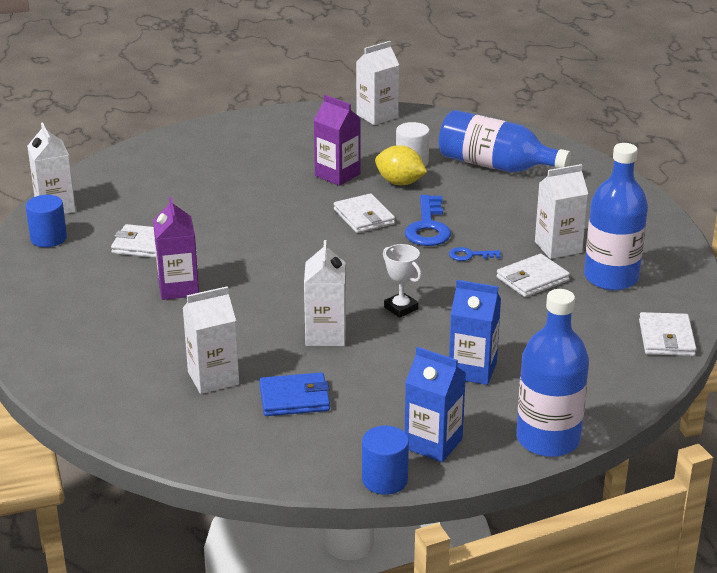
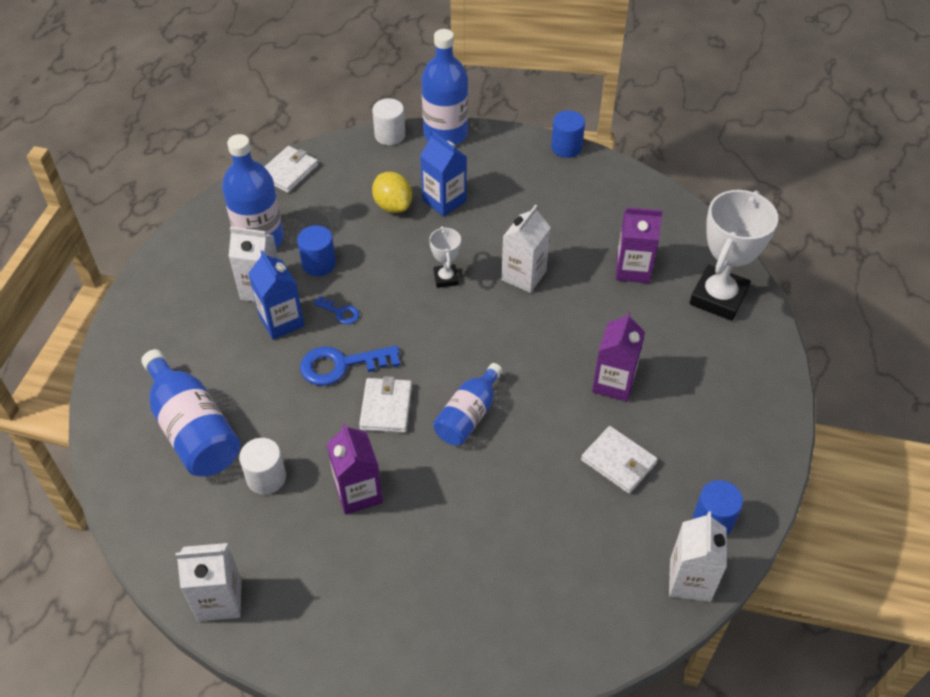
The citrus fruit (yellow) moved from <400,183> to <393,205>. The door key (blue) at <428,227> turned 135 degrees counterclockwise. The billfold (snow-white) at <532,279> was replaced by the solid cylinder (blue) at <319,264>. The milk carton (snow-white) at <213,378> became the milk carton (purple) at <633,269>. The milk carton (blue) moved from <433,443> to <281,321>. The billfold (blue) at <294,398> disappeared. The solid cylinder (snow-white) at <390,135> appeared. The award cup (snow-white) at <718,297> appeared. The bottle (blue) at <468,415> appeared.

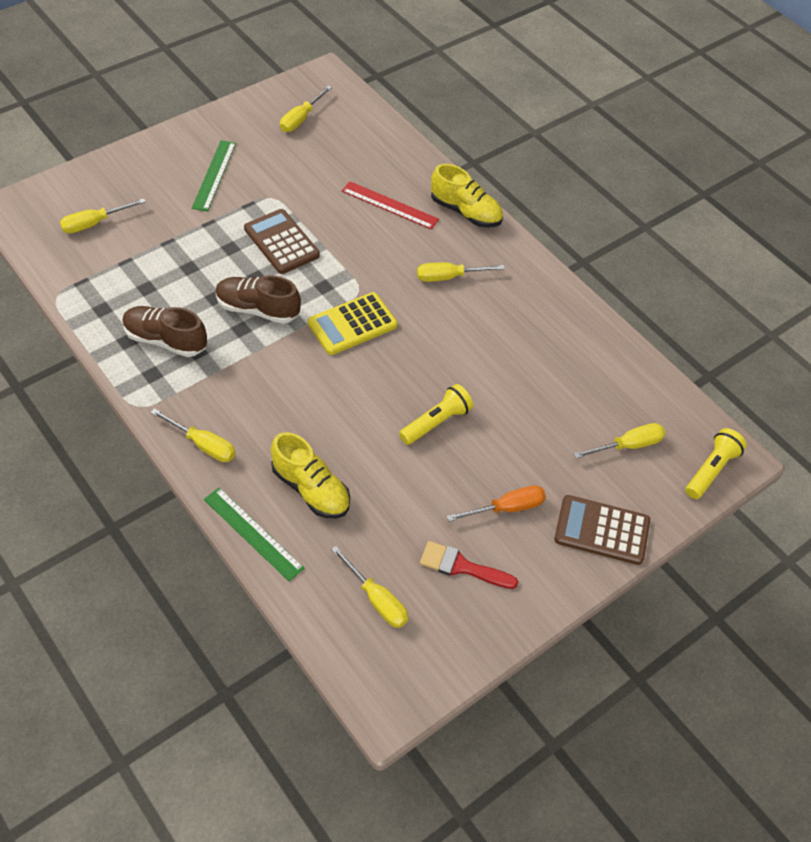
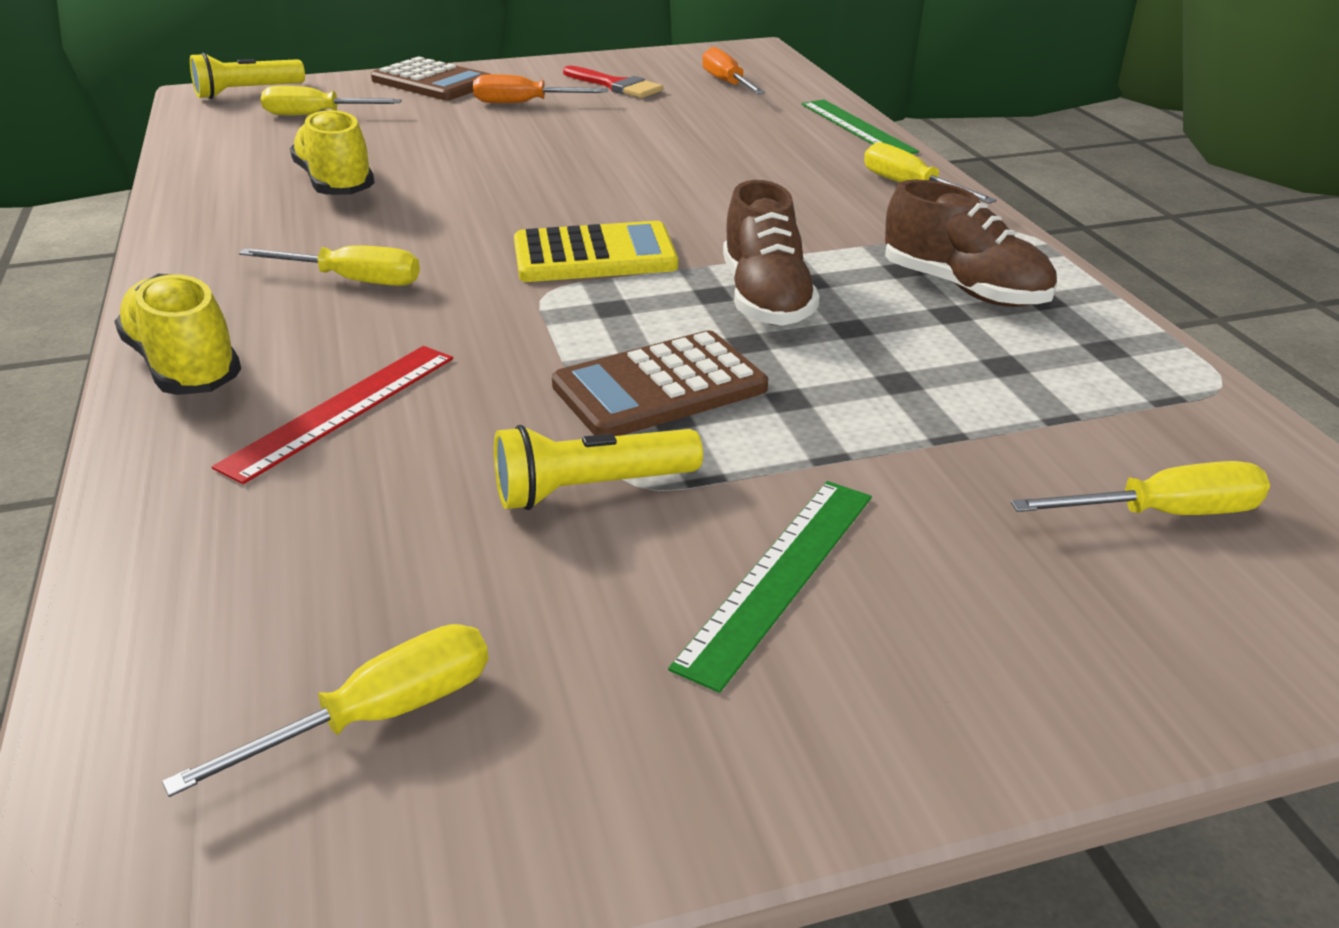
The measuring stick (scarlet) at <390,205> turned 75 degrees clockwise. The calculator (dark brown) at <281,242> turned 75 degrees clockwise. The lace-up shoe (dark brown) at <258,309> turned 45 degrees clockwise. The flashlight (yellow) moved from <436,422> to <591,489>. The lace-up shoe (yellow) moved from <311,489> to <336,183>. The hand screwdriver (yellow) at <377,599> became the hand screwdriver (orange) at <727,83>.

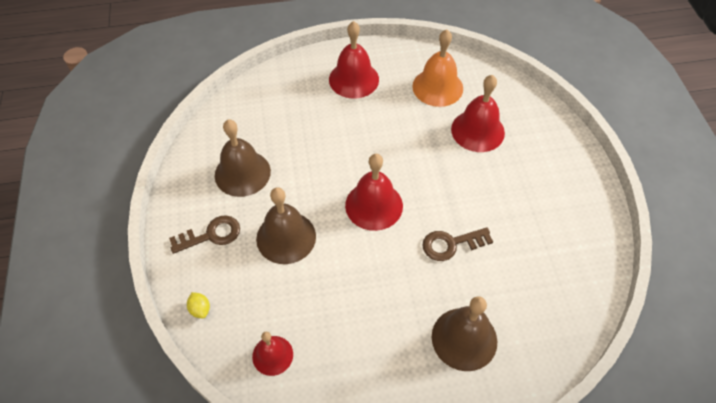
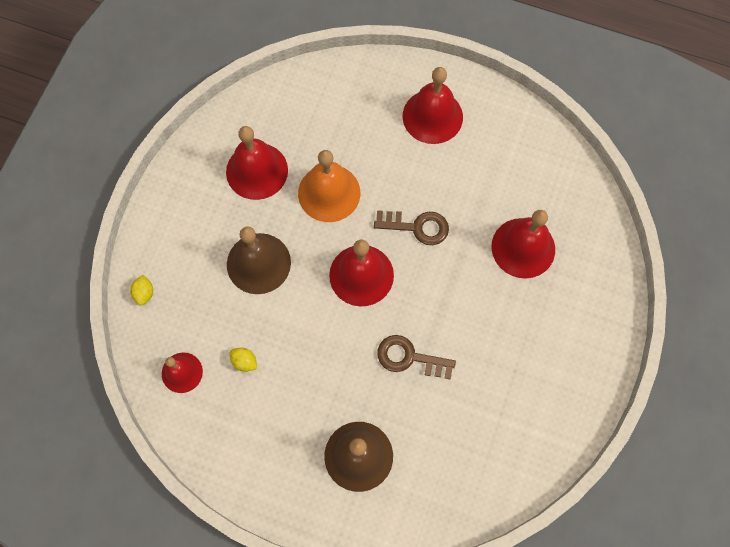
The hand bell (orange) moved from <437,87> to <329,193>. The hand bell (dark brown) at <242,173> became the hand bell (scarlet) at <257,171>. The door key (dark brown) moved from <211,235> to <417,227>. The citrus fruit (yellow) at <244,362> appeared.

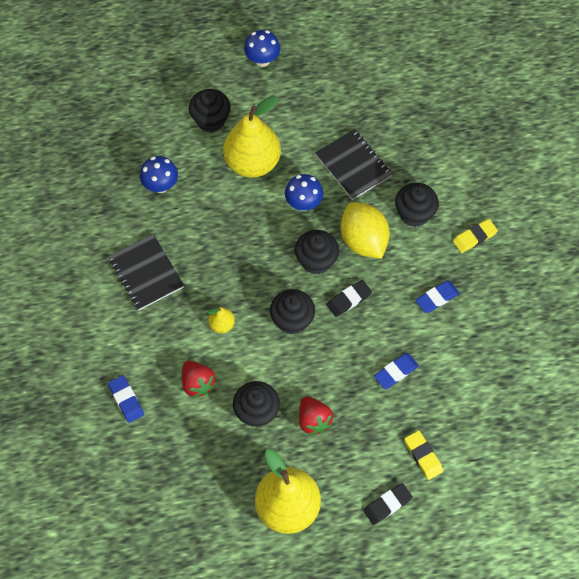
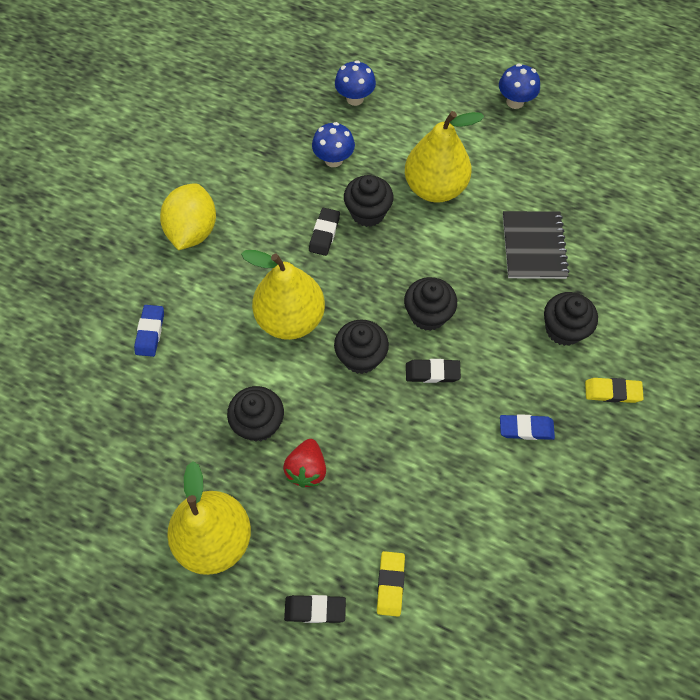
The fairy cake (ebony) moved from <211,120> to <368,212>. The toadstool (blue) moved from <303,203> to <355,98>. The citrus fruit (yellow) moved from <363,241> to <193,231>. The notebook (ebony) at <146,273> disappeared. The pear fruit (yellow) at <222,325> changed to 2.30 times the size. The pencil eraser (blue) at <396,372> disappeared. The strawberry (scarlet) at <197,383> disappeared. The pencil eraser (ebony) at <324,233> appeared.

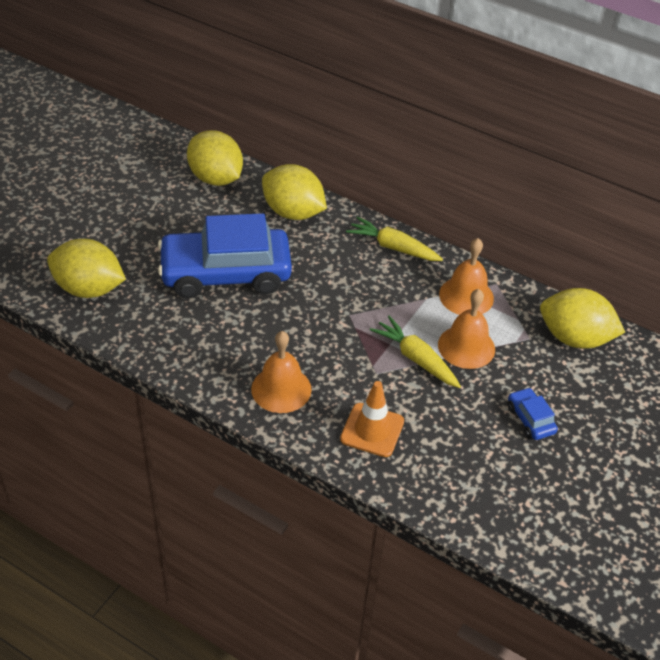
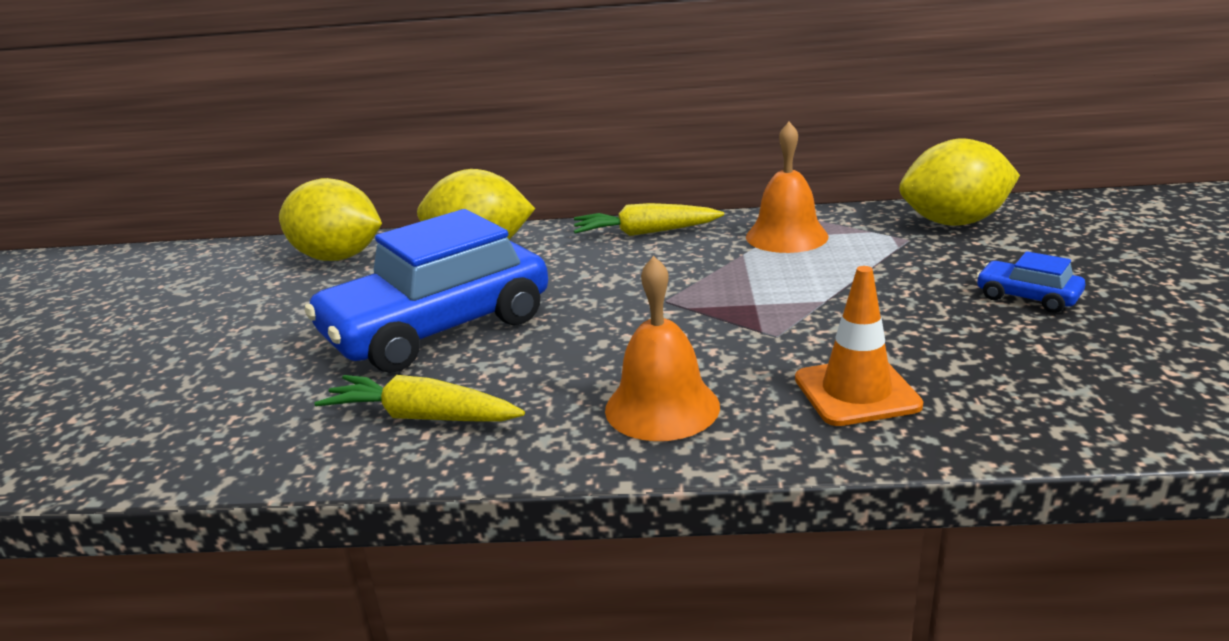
The citrus fruit (yellow) at <89,289> disappeared. The hand bell (orange) at <466,347> disappeared. The toy carrot (yellow) moved from <415,358> to <422,417>.

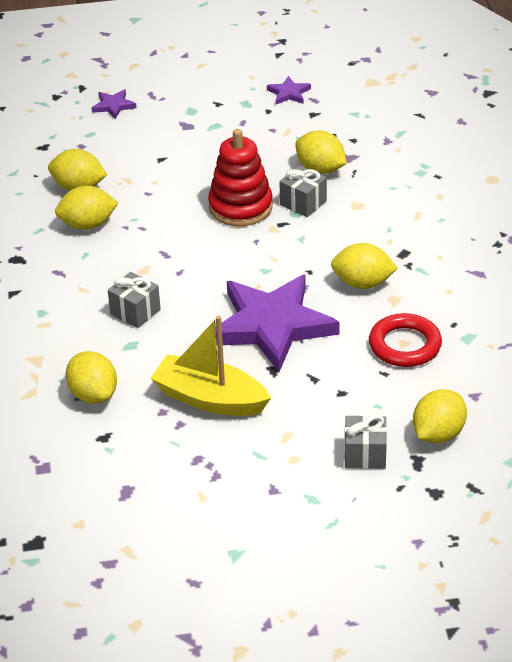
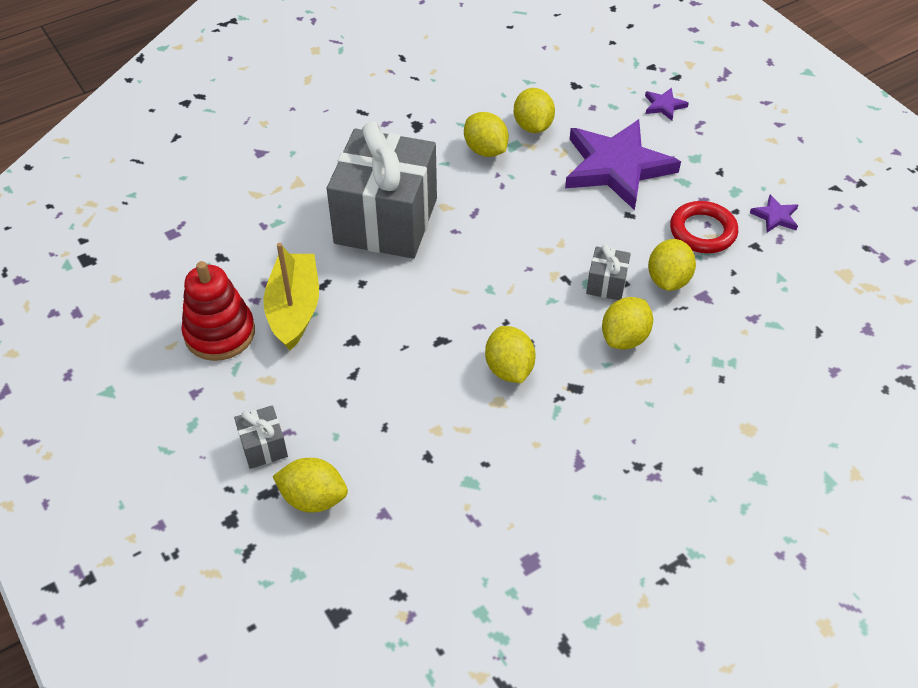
The stacking rings (scarlet) moved from <240,207> to <220,333>. The gift (gray) at <135,312> changed to 2.49 times the size. The five-pointed star (purple) moved from <271,325> to <617,167>. The torus (scarlet) moved from <405,345> to <702,231>. The citrus fruit (yellow) moved from <93,395> to <624,338>.

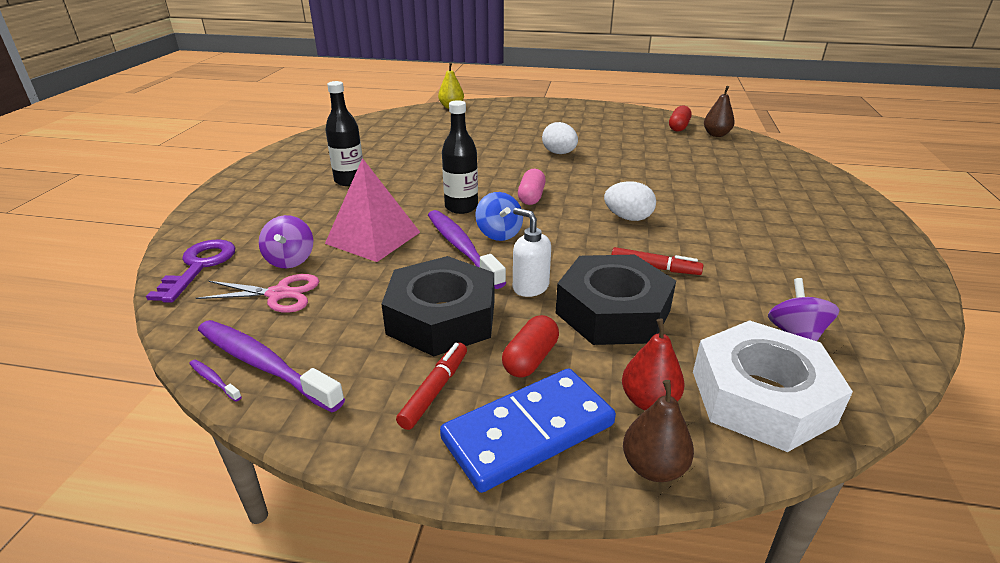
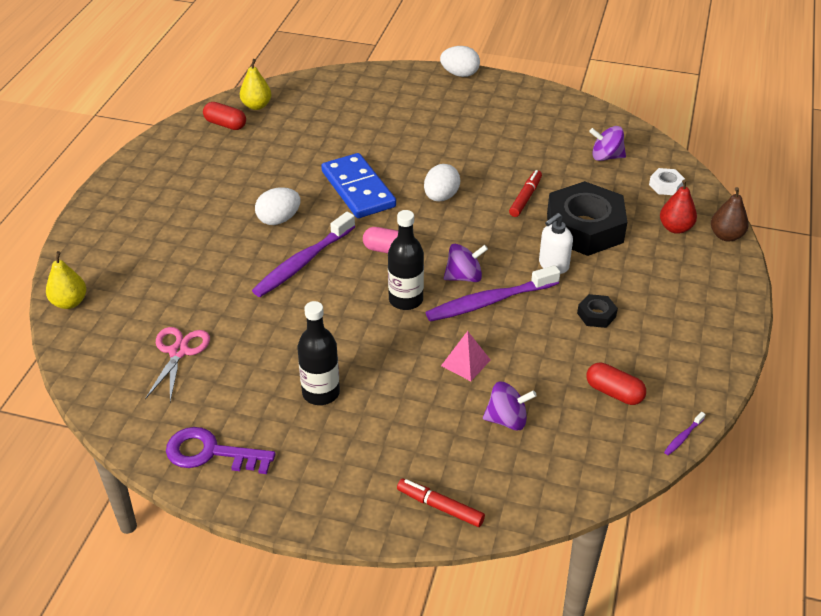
The pear fruit (dark brown) at <716,134> became the pear fruit (yellow) at <256,106>. The pyramid shape (pink) at <373,237> changed to 0.53 times the size. The whirligig (blue) at <499,234> became the whirligig (purple) at <464,277>. The door key (purple) moved from <199,266> to <211,453>. The nut (ebony) at <441,317> changed to 0.42 times the size. The shears (pink) moved from <278,294> to <179,352>. The pill (scarlet) moved from <530,359> to <614,392>. The tooth brush (purple) moved from <264,365> to <302,262>. The nut (snow-white) at <761,397> changed to 0.42 times the size. The felt pen (scarlet) moved from <435,390> to <440,507>. The domino piece (blue) moved from <528,431> to <358,189>. The egg (snow-white) at <460,74> appeared.

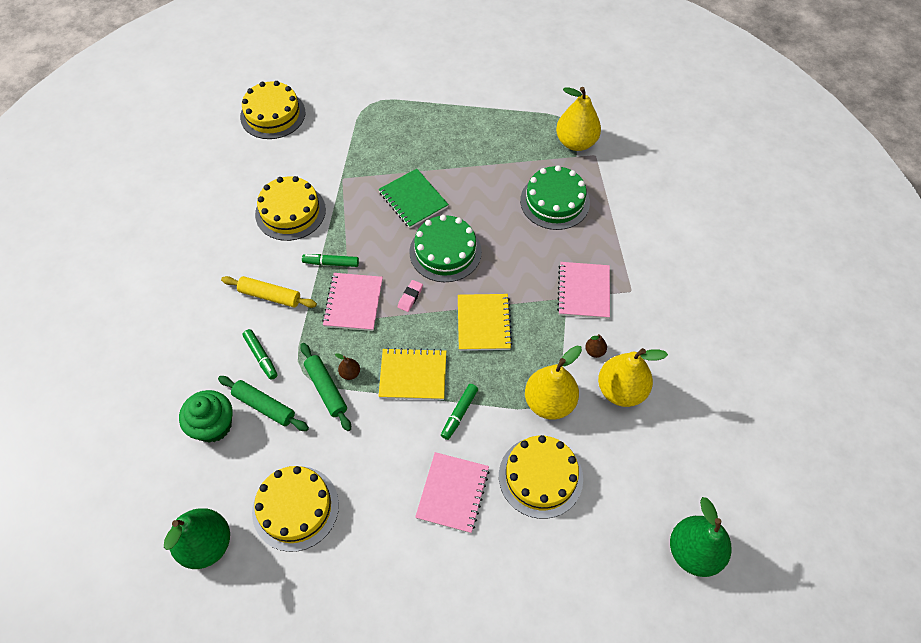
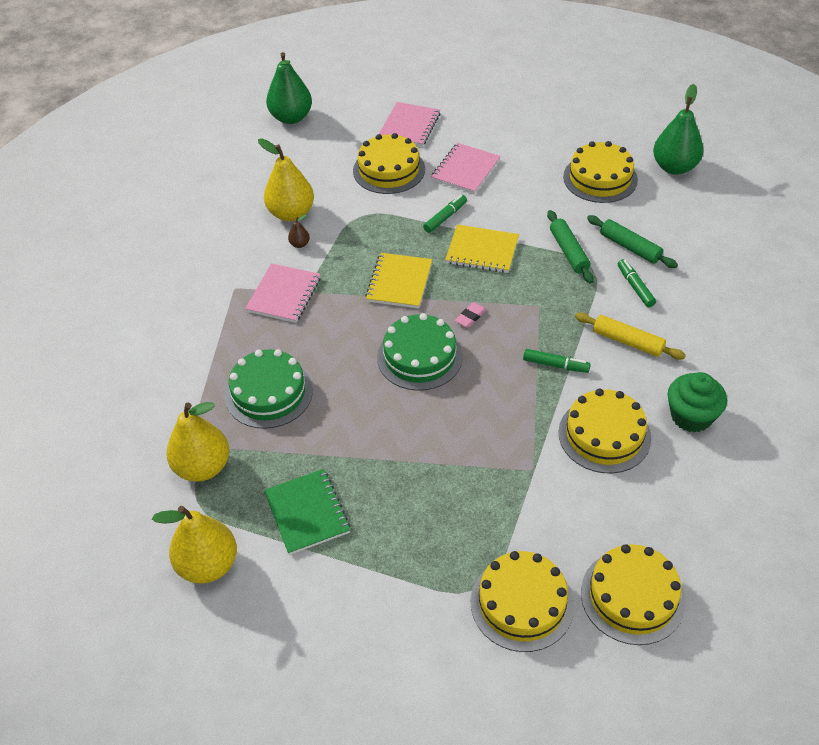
The notebook (emerald) moved from <413,199> to <307,513>. The notebook (pink) moved from <353,303> to <409,126>. The pear fruit (yellow) moved from <549,402> to <208,565>. The pear fruit (dark brown) at <350,373> disappeared. The fairy cake (emerald) moved from <213,425> to <691,416>. The cake (yellow) at <522,603> appeared.

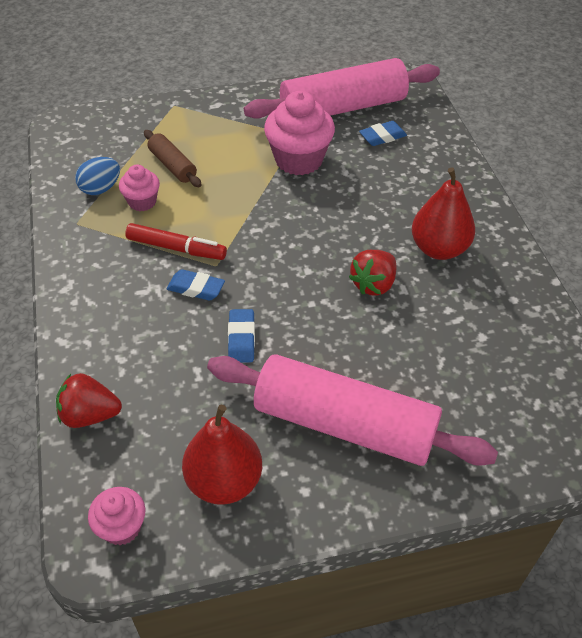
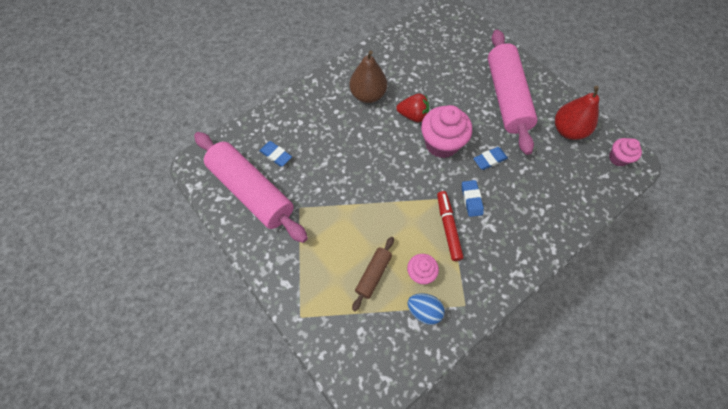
The fairy cake (pink) moved from <298,160> to <441,144>. The pear fruit (scarlet) at <439,249> became the pear fruit (dark brown) at <368,95>. The strawberry (scarlet) at <90,415> disappeared.

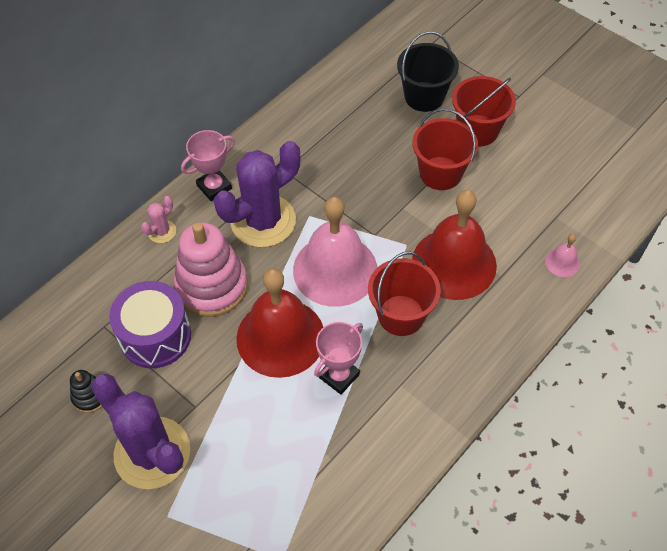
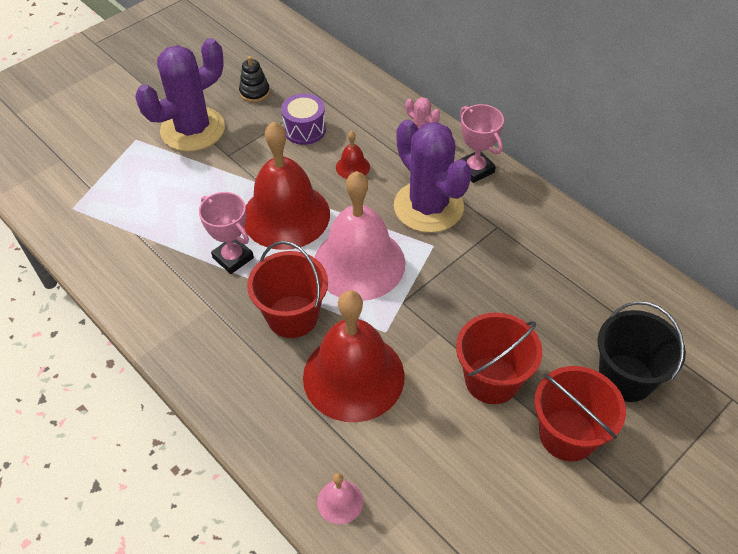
The stacking rings (pink) at <212,286> was replaced by the hand bell (scarlet) at <352,167>. The drum (purple) at <155,336> changed to 0.65 times the size.

